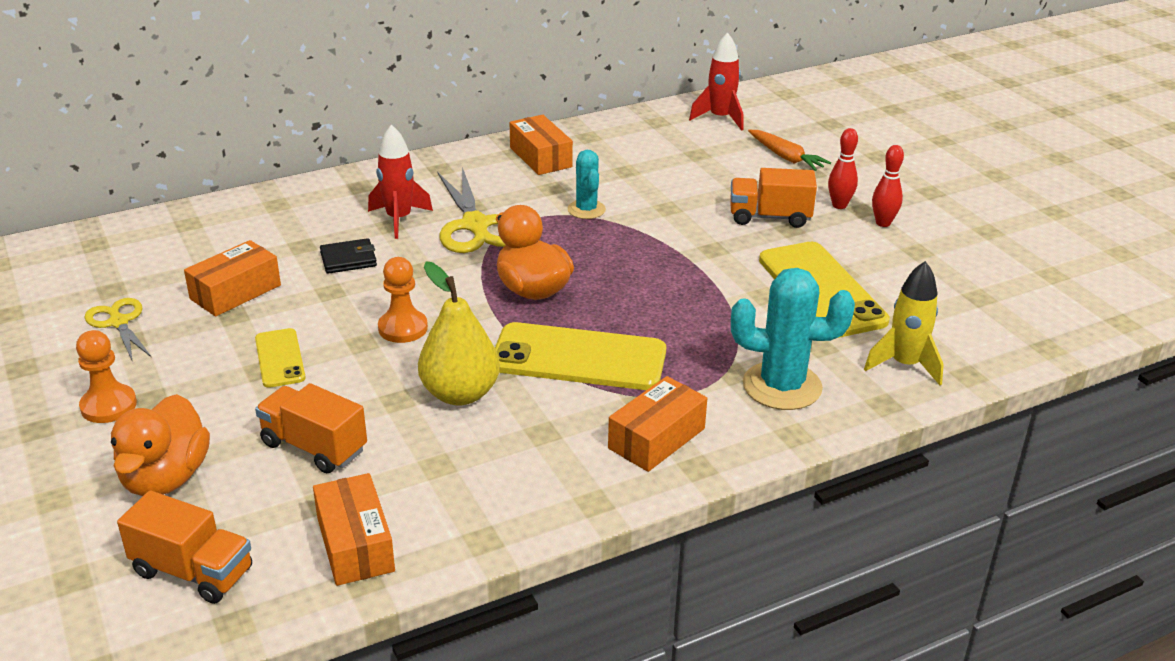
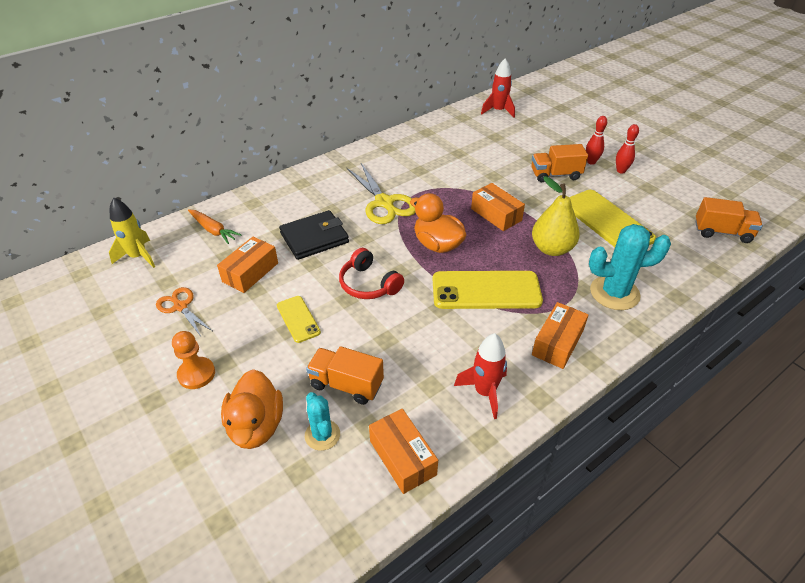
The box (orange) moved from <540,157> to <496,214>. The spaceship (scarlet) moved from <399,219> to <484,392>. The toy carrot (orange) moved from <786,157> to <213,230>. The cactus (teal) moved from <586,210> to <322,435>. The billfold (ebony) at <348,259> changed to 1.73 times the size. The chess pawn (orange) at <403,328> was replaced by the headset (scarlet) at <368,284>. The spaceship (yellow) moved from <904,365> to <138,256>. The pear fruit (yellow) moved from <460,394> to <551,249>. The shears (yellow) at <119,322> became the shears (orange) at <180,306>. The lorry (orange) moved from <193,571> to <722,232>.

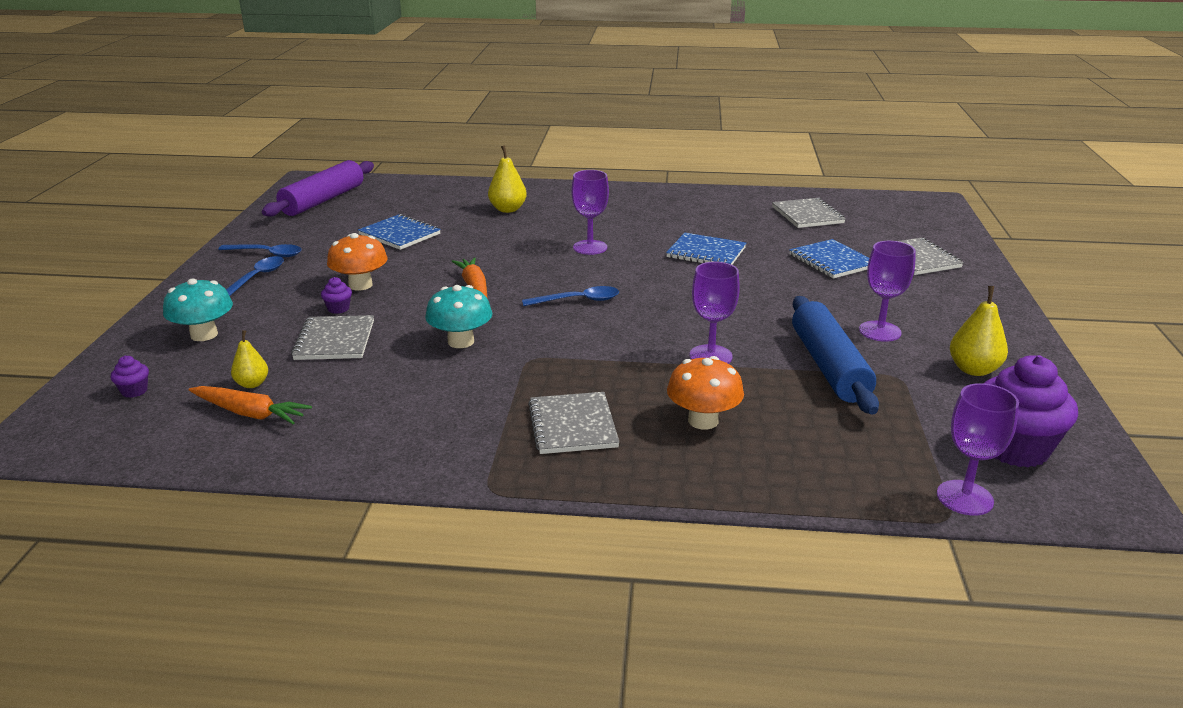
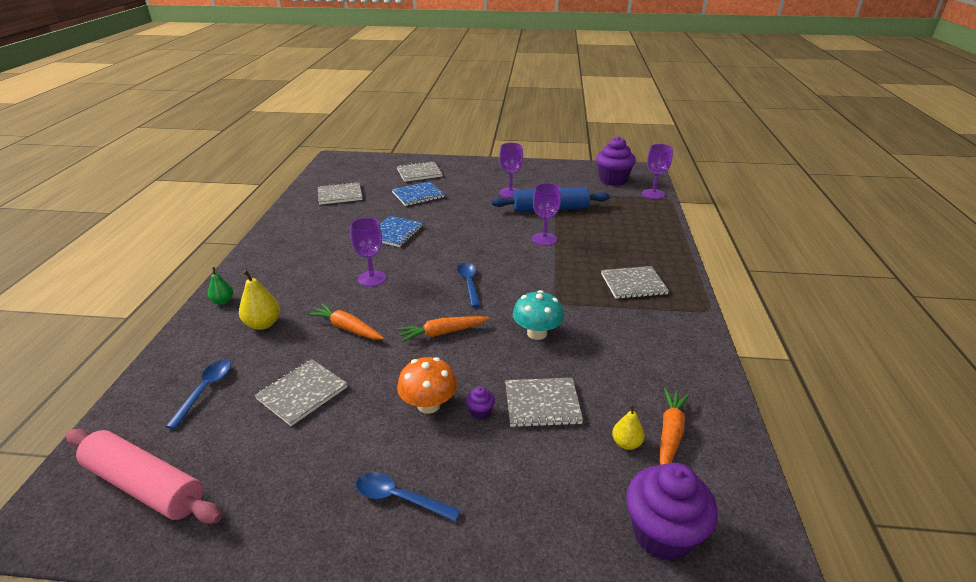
The rolling pin (purple) at <323,200> became the rolling pin (pink) at <145,485>. The notebook (blue) at <400,234> became the notebook (gray) at <302,393>. The tablespoon (blue) moved from <267,254> to <205,390>. The toadstool (teal) at <204,335> disappeared. The pear fruit (yellow) at <973,370> disappeared. The fairy cake (purple) at <134,391> changed to 2.38 times the size. The toadstool (orange) at <703,421> disappeared. The pear fruit (emerald) at <223,301> appeared. The toy carrot (orange) at <347,328> appeared.

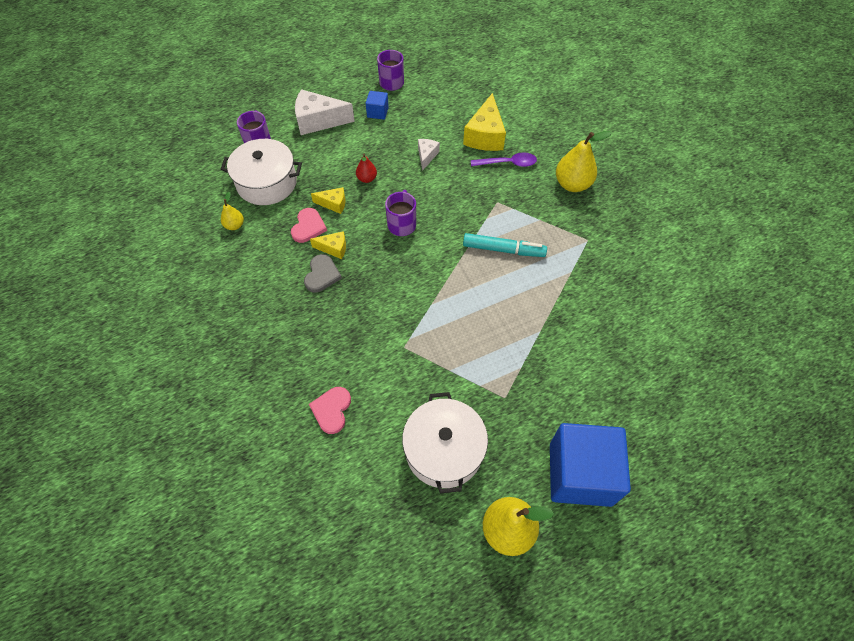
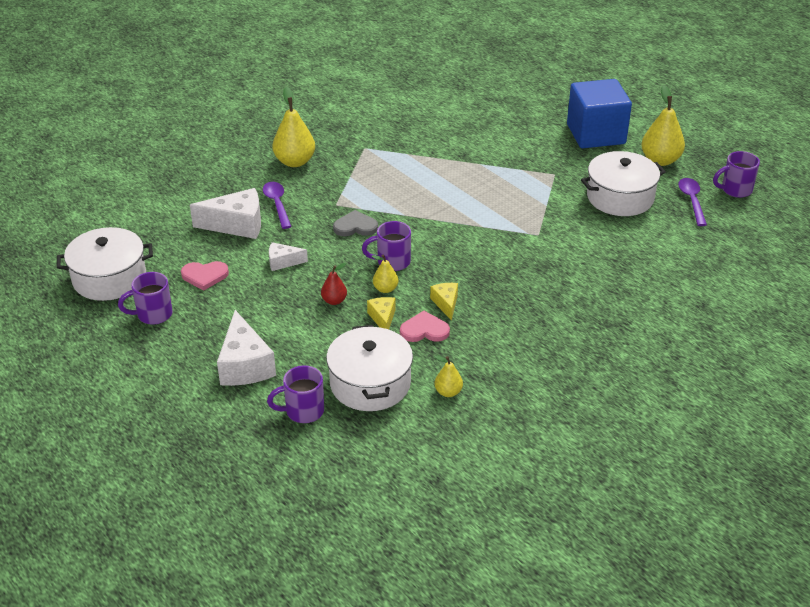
The block (blue) at <377,112> disappeared. The cheese wedge (yellow) at <485,135> became the cheese wedge (snow-white) at <237,225>. The felt pen (teal) at <503,250> disappeared. The heart (gray) moved from <322,275> to <355,226>. The heart (pink) moved from <332,410> to <204,276>. The tea mug (purple) at <735,190> appeared. The tablespoon (purple) at <692,201> appeared. The stockpot (snow-white) at <109,278> appeared. The pear fruit (yellow) at <385,289> appeared.

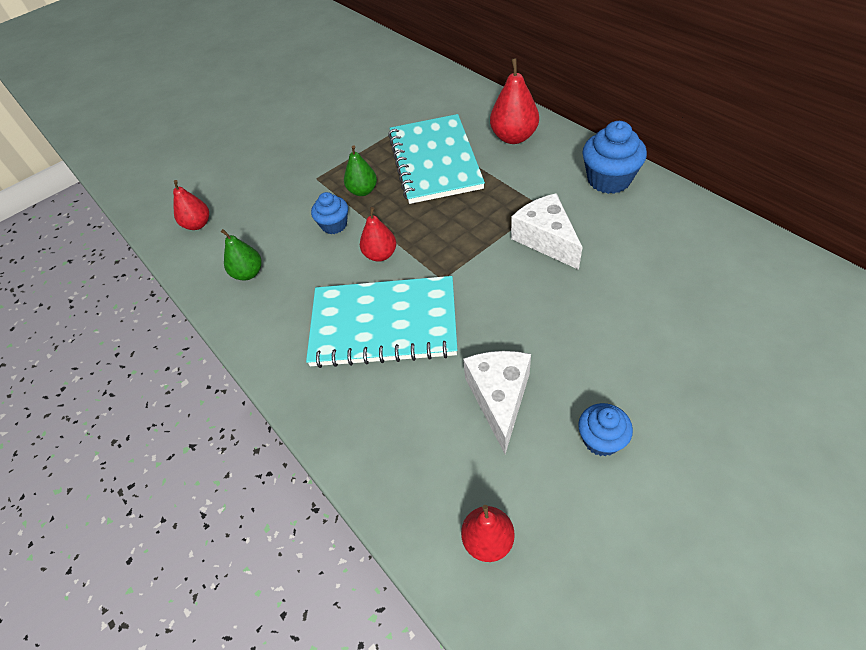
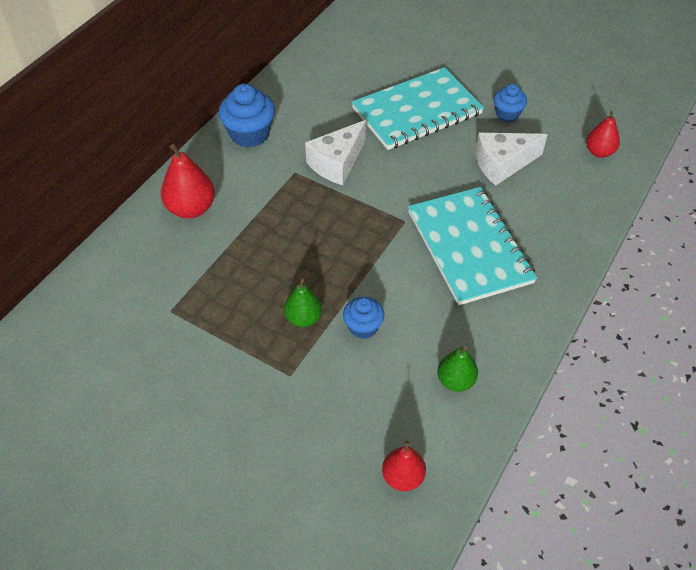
The notebook (teal) moved from <435,161> to <417,111>. The pear fruit (scarlet) at <380,255> disappeared.

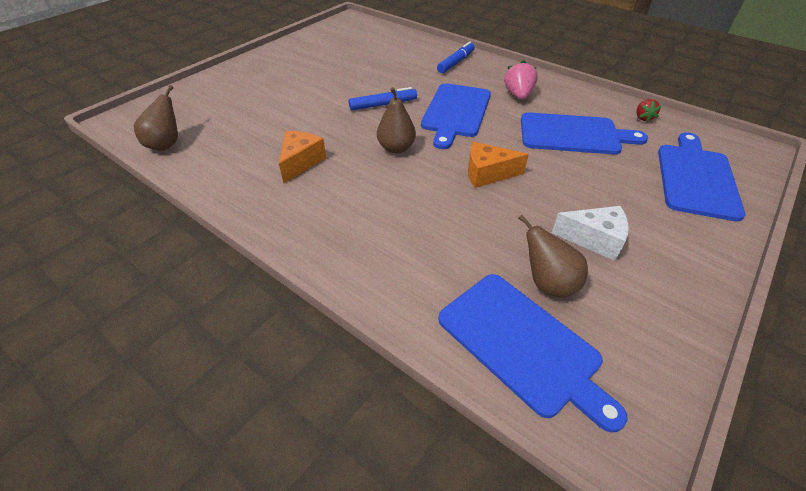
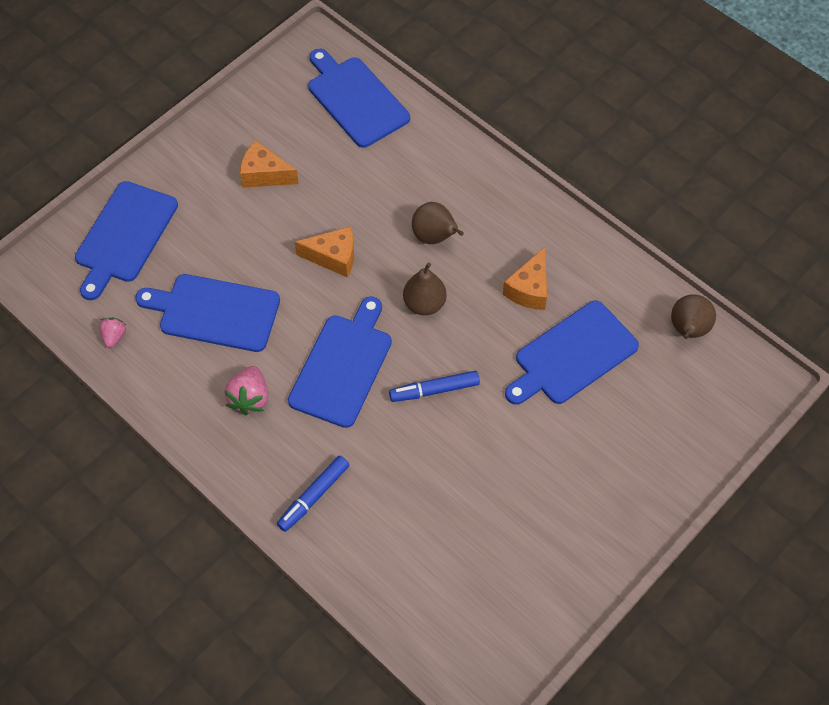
The strawberry (scarlet) at <643,118> became the strawberry (pink) at <114,337>. The cheese wedge (snow-white) at <594,239> became the cheese wedge (orange) at <264,174>. The pear fruit (dark brown) moved from <548,283> to <434,237>. The cutting board (blue) at <572,355> appeared.

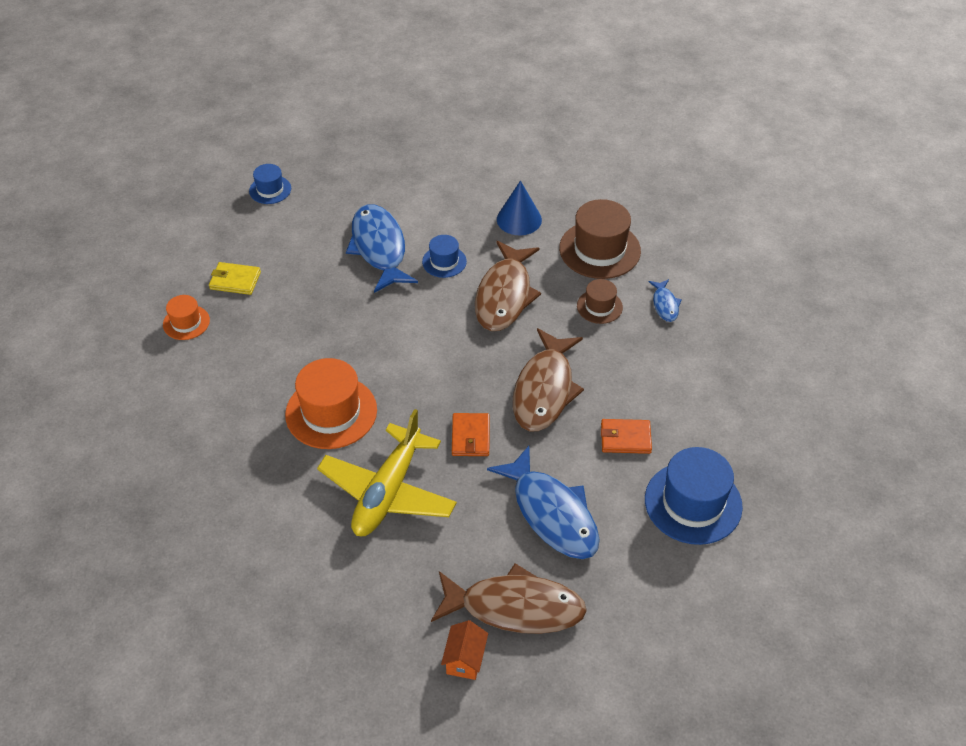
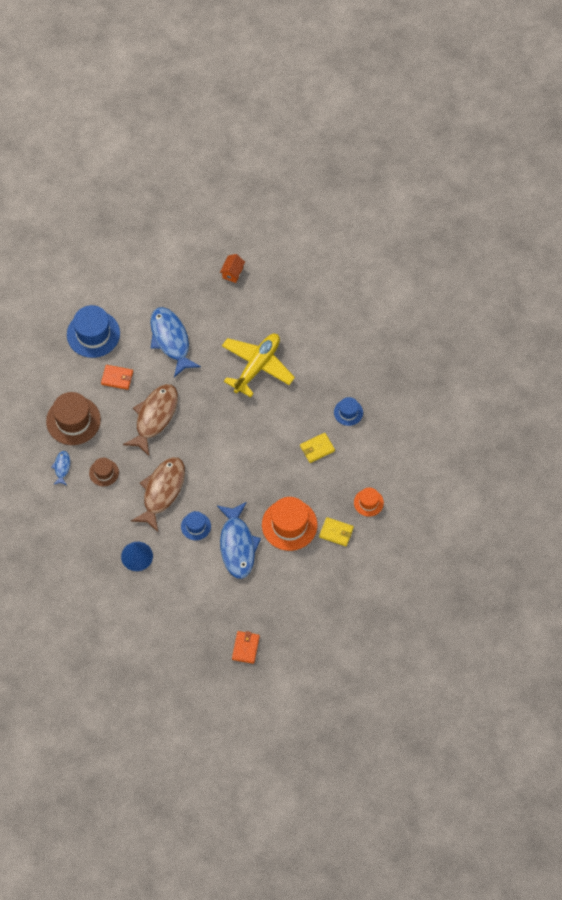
The hat (blue) moved from <270,190> to <348,412>. The hat (dark brown) moved from <599,249> to <73,420>. The hat (orange) moved from <331,412> to <289,525>. The billfold (orange) moved from <470,437> to <245,648>. The fish (dark brown) at <515,607> disappeared. The billfold (yellow) at <317,448> appeared.

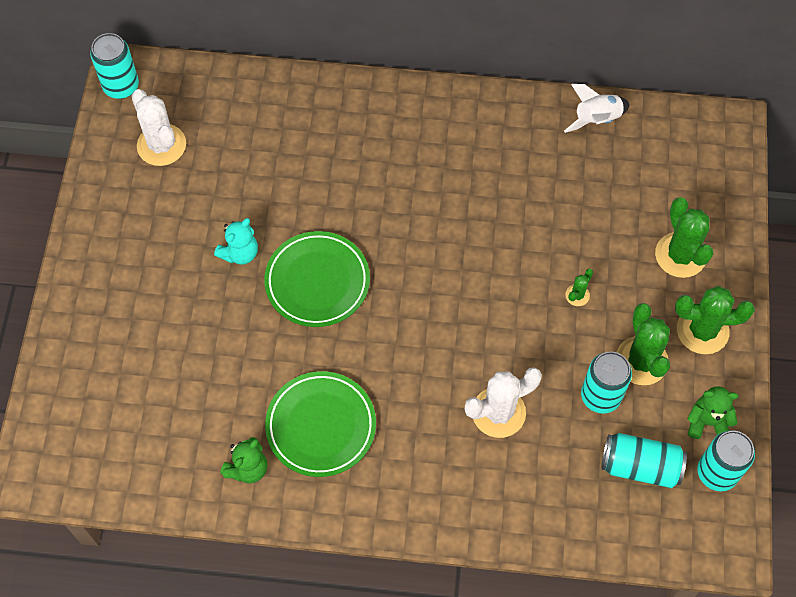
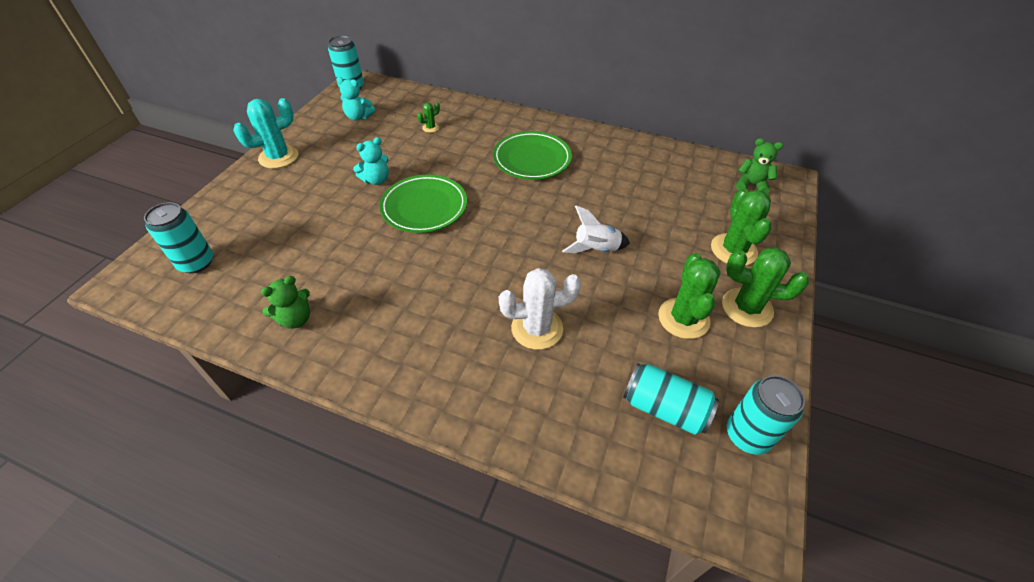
The spaceship (snow-white) moved from <597,119> to <596,249>. The cactus (snow-white) at <161,145> was replaced by the stuffed bear (teal) at <358,117>. The cactus (emerald) moved from <577,295> to <430,128>. The can (teal) moved from <600,396> to <196,262>. The plate (emerald) moved from <321,426> to <532,159>. The stuffed bear (emerald) moved from <707,422> to <751,185>. The cactus (teal) at <278,157> appeared.

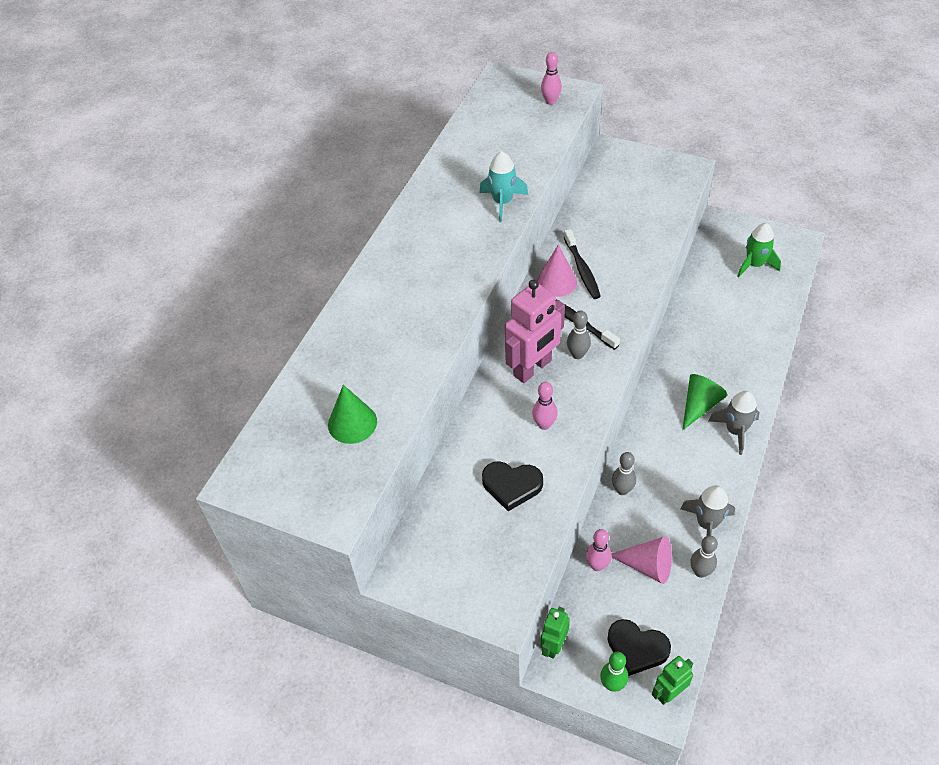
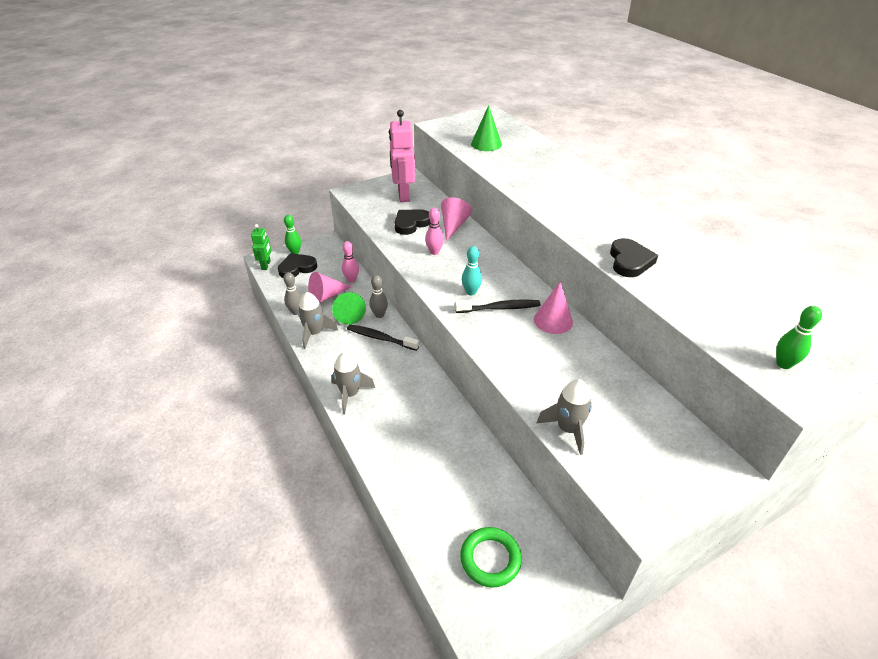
The skittle (pink) at <550,101> became the skittle (emerald) at <783,364>. The spaceship (teal) at <502,202> was replaced by the heart (ebony) at <629,261>. The spaceship (emerald) at <754,265> was replaced by the torus (emerald) at <490,559>. The tooth brush (ebony) moved from <582,269> to <380,338>. The robot figure (pink) moved from <533,368> to <403,195>. The skittle (gray) at <577,354> became the skittle (teal) at <471,292>. The cone (emerald) moved from <699,405> to <348,313>. The robot figure (emerald) at <553,645> disappeared. The cone (pink) at <453,226> appeared. The spaceship (gray) at <568,429> appeared.

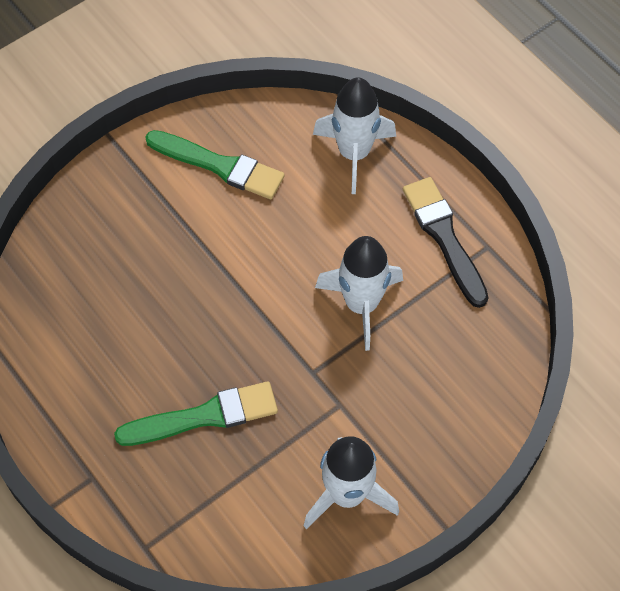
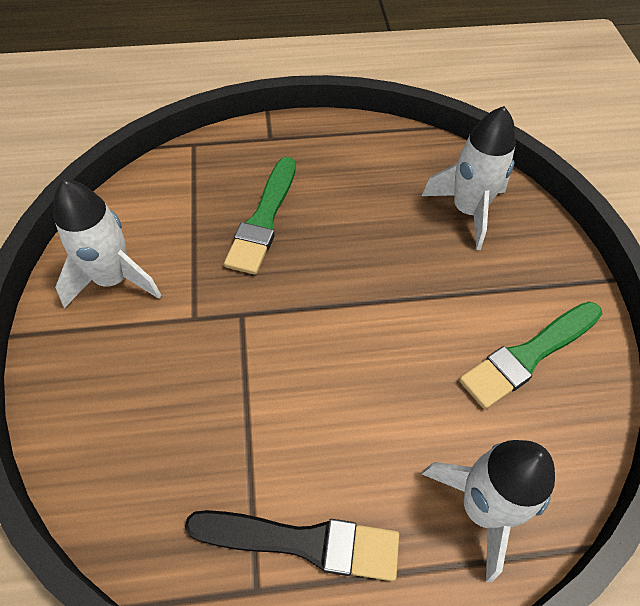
The spaceship (snow-white) moved from <361,305> to <467,211>.

